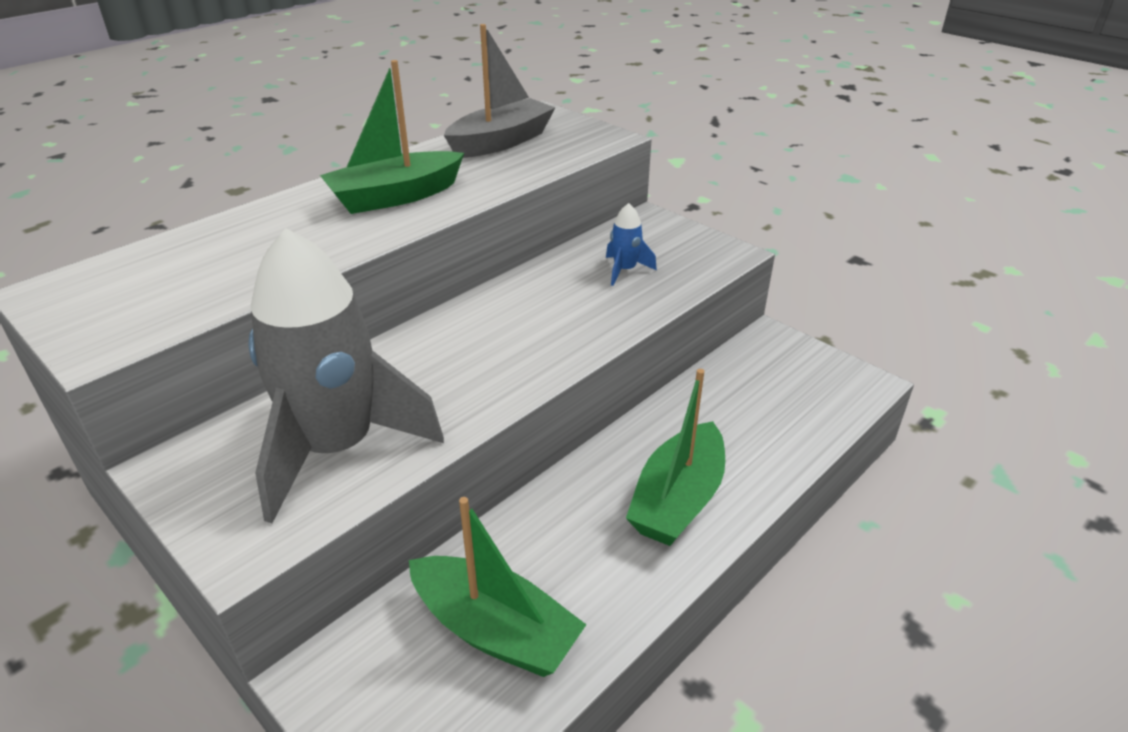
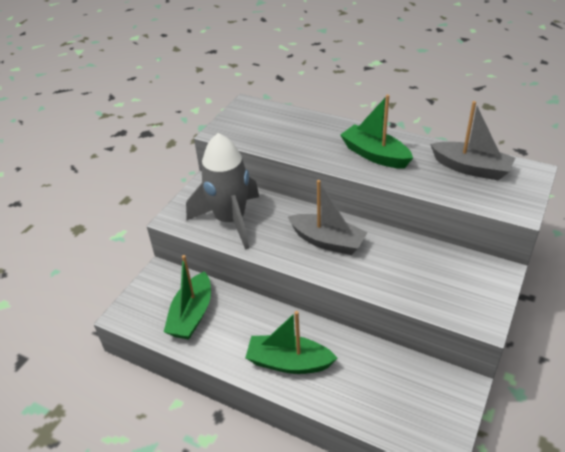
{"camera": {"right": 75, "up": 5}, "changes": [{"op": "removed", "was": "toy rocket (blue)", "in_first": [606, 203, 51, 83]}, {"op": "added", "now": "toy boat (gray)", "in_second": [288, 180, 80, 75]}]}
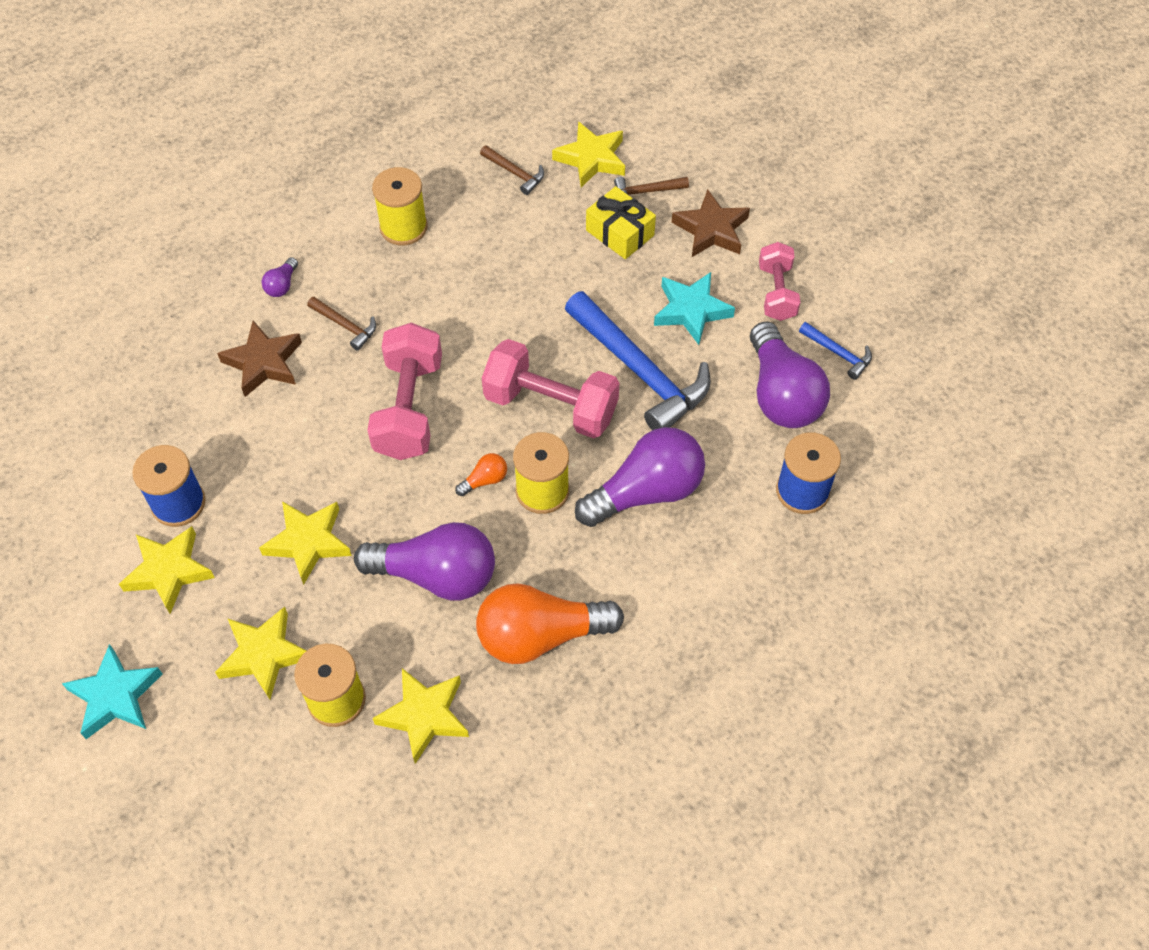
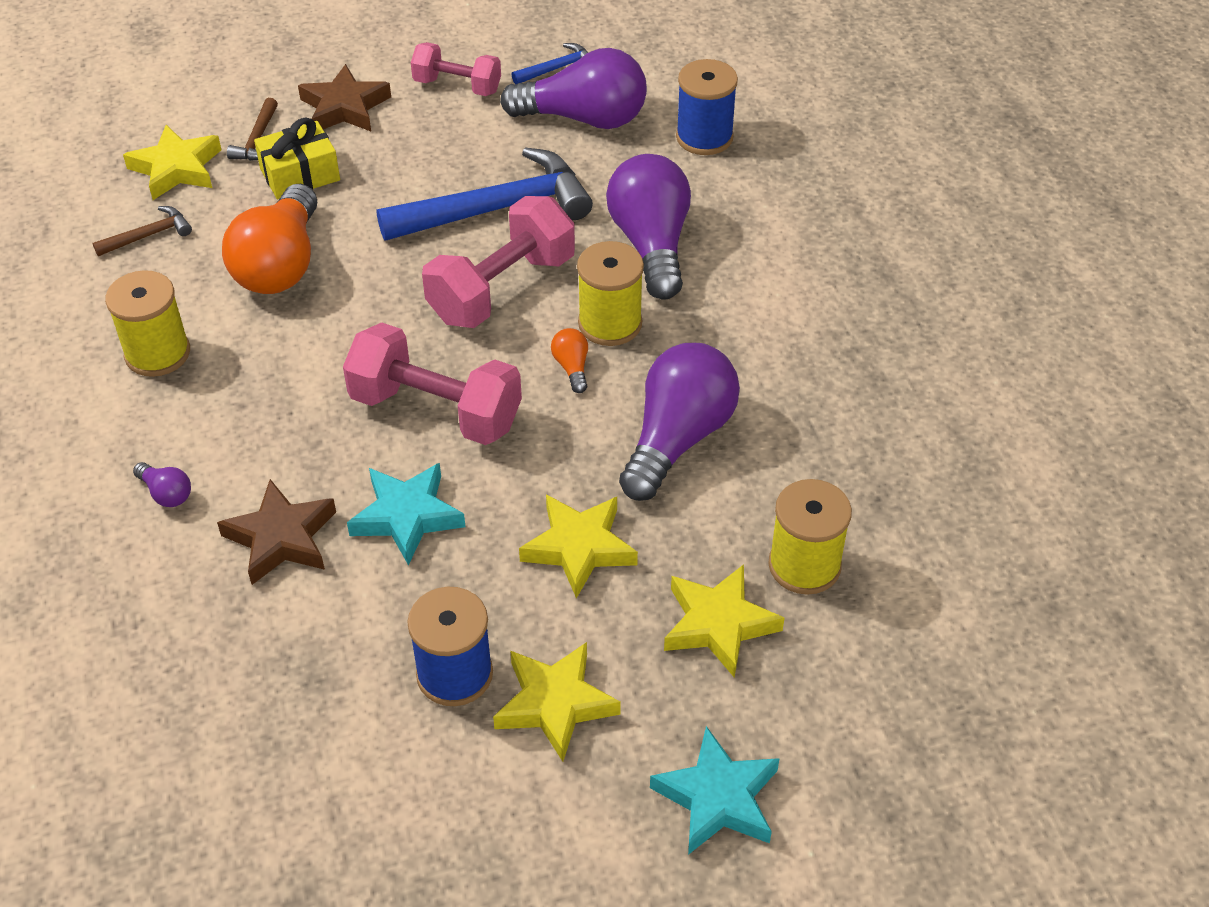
{"camera": {"right": -70, "up": -10}, "changes": [{"op": "removed", "was": "carpenter's hammer (brown)", "in_first": [307, 297, 69, 54]}, {"op": "removed", "was": "star shape (bright yellow)", "in_first": [373, 668, 96, 96]}, {"op": "moved", "was": "light bulb (orange-coloured)", "in_first": [476, 583, 148, 81], "in_second": [222, 184, 95, 110]}, {"op": "moved", "was": "star shape (teal)", "in_first": [654, 272, 81, 73], "in_second": [347, 463, 118, 103]}]}
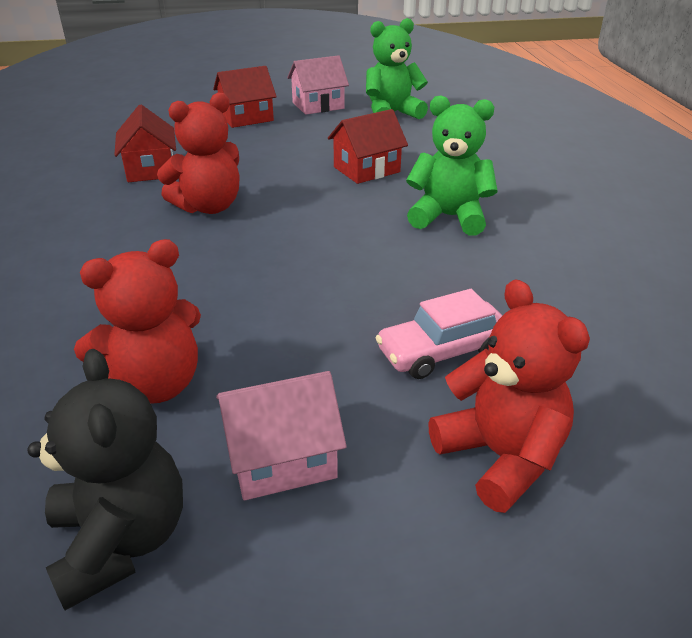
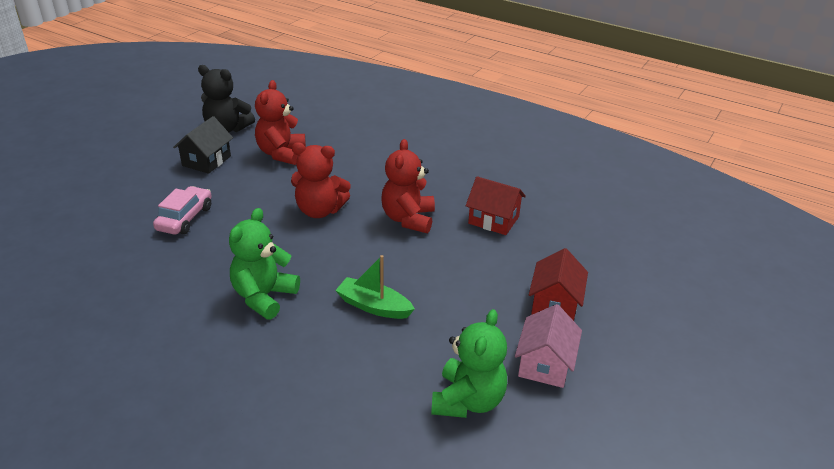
{"camera": {"right": 130, "up": 0}, "changes": [{"op": "recoloured", "was": "cottage (pink)", "now": "cottage (ebony)", "in_first": [216, 371, 131, 129], "in_second": [173, 116, 60, 58]}, {"op": "replaced", "was": "cottage (crimson)", "now": "toy boat (green)", "in_first": [328, 109, 80, 75], "in_second": [335, 255, 80, 64]}, {"op": "turned", "was": "teddy (green)", "in_first": [406, 95, 91, 141], "in_second": [229, 208, 71, 111], "clockwise": 150}, {"op": "moved", "was": "teddy (crimson)", "in_first": [428, 279, 162, 234], "in_second": [291, 142, 60, 76]}]}
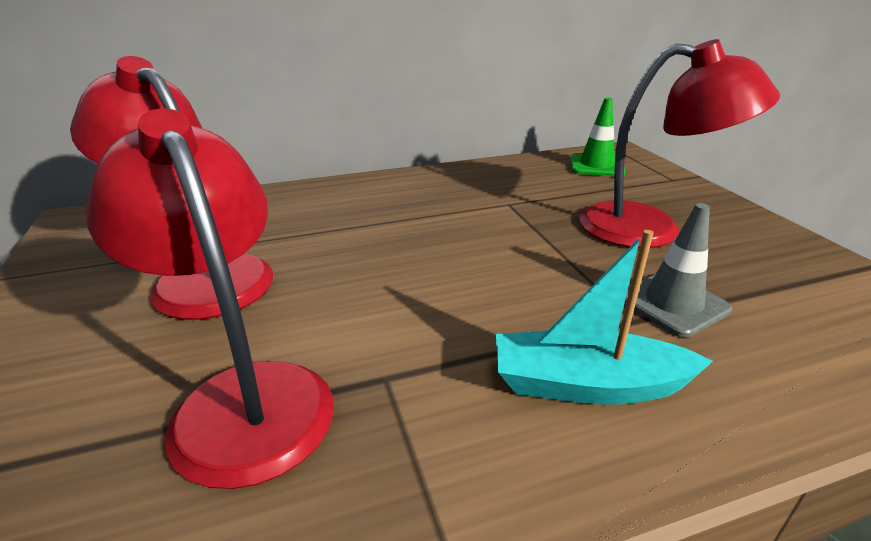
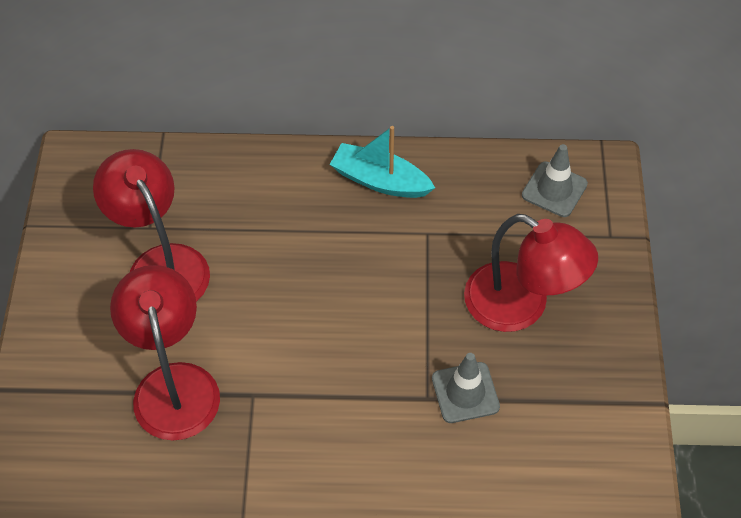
{"camera": {"right": 20, "up": 25}, "changes": [{"op": "moved", "was": "toy boat (teal)", "in_first": [496, 230, 217, 175], "in_second": [330, 126, 105, 72]}, {"op": "recoloured", "was": "traffic cone (green)", "now": "traffic cone (gray)", "in_first": [570, 98, 56, 78], "in_second": [522, 144, 66, 73]}]}
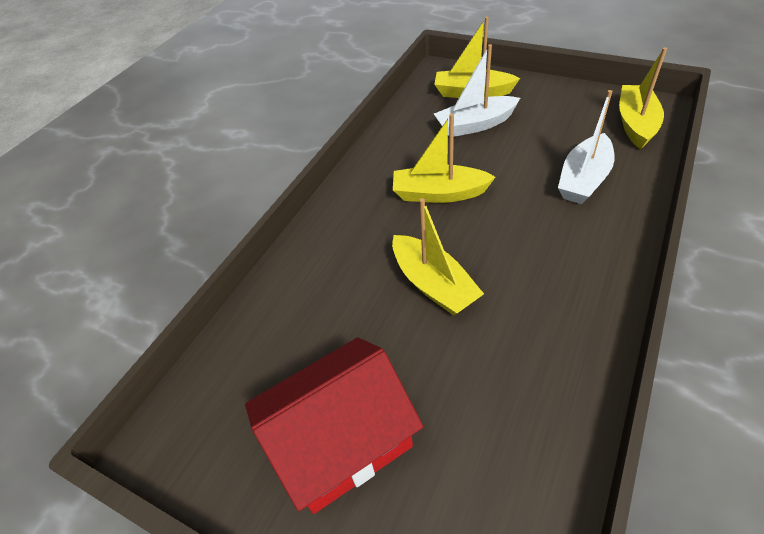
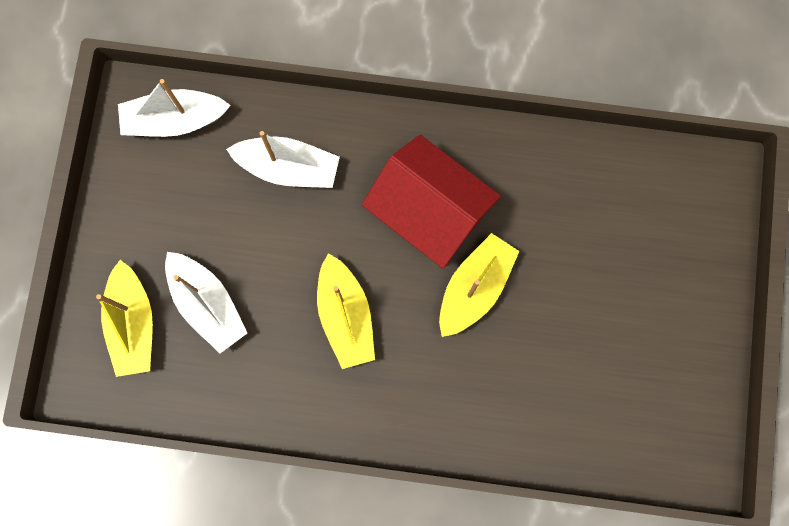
{"camera": {"right": -115, "up": 30}, "changes": [{"op": "moved", "was": "cottage (crimson)", "in_first": [245, 337, 178, 177], "in_second": [362, 135, 139, 133]}, {"op": "recoloured", "was": "toy boat (bright yellow)", "now": "toy boat (pure white)", "in_first": [619, 47, 48, 102], "in_second": [118, 79, 113, 58]}]}
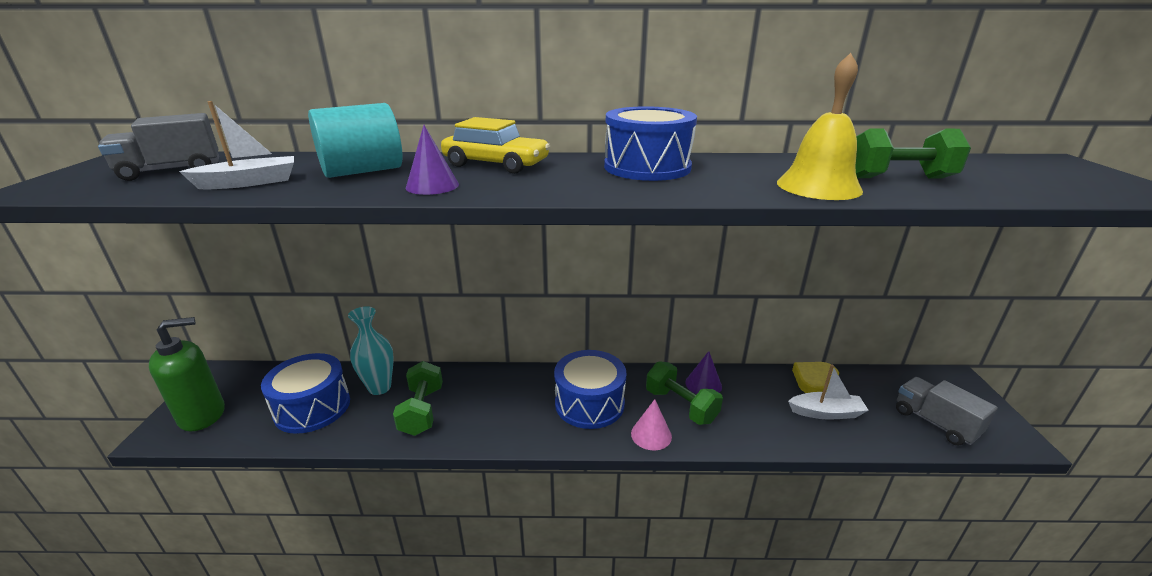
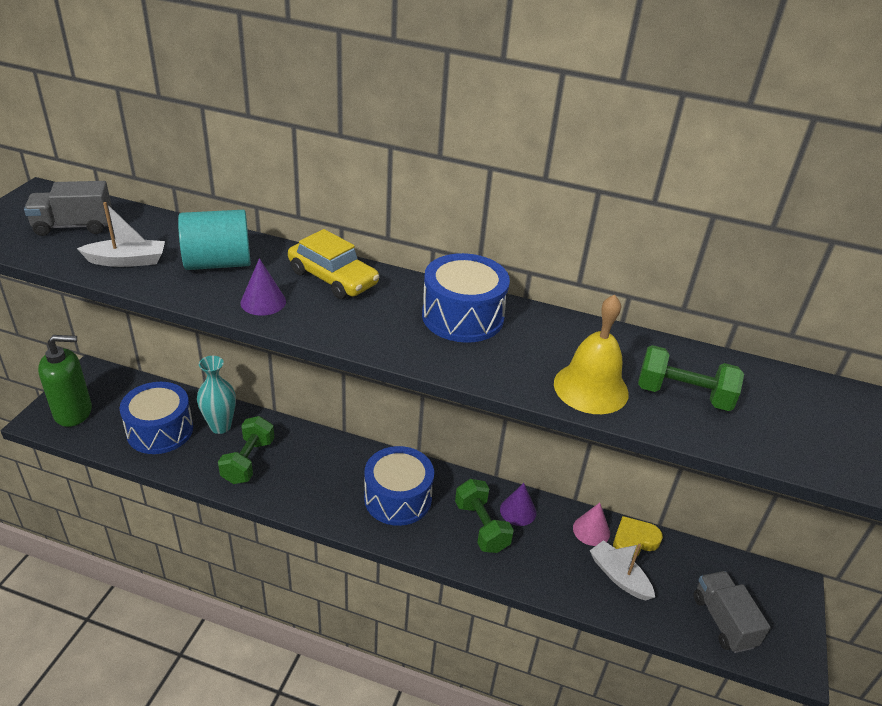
{"camera": {"right": 15, "up": 10}, "changes": [{"op": "moved", "was": "cone (pink)", "in_first": [631, 399, 41, 51], "in_second": [573, 503, 37, 43]}, {"op": "turned", "was": "toy boat (pure white)", "in_first": [788, 365, 81, 54], "in_second": [590, 540, 65, 60], "clockwise": -150}]}
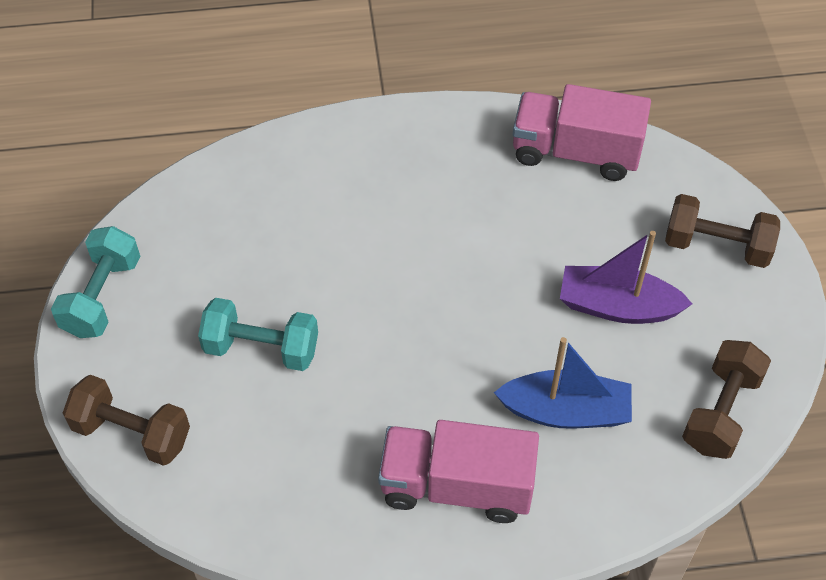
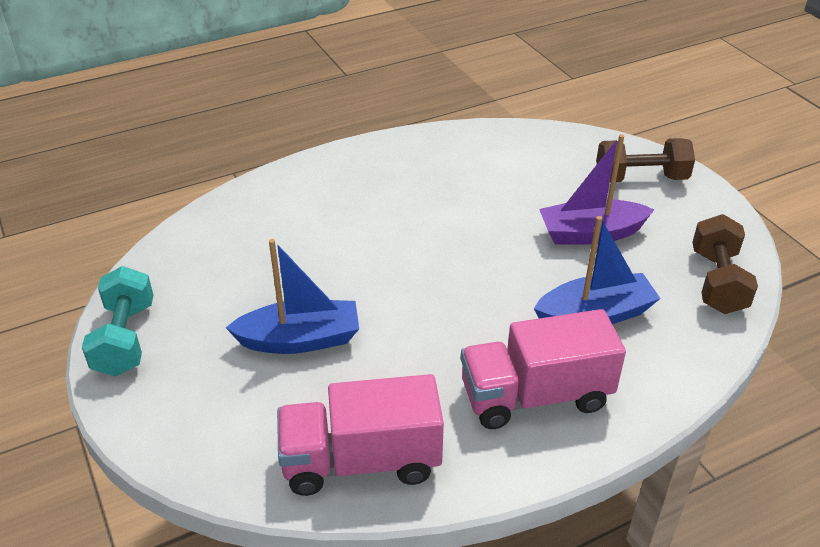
{"camera": {"right": -20, "up": -15}, "changes": [{"op": "removed", "was": "hand weight (brown)", "in_first": [63, 375, 127, 91]}, {"op": "replaced", "was": "hand weight (teal)", "now": "toy boat (blue)", "in_first": [198, 298, 120, 73], "in_second": [226, 239, 133, 115]}, {"op": "moved", "was": "lorry (pink)", "in_first": [513, 84, 138, 97], "in_second": [277, 374, 167, 122]}]}
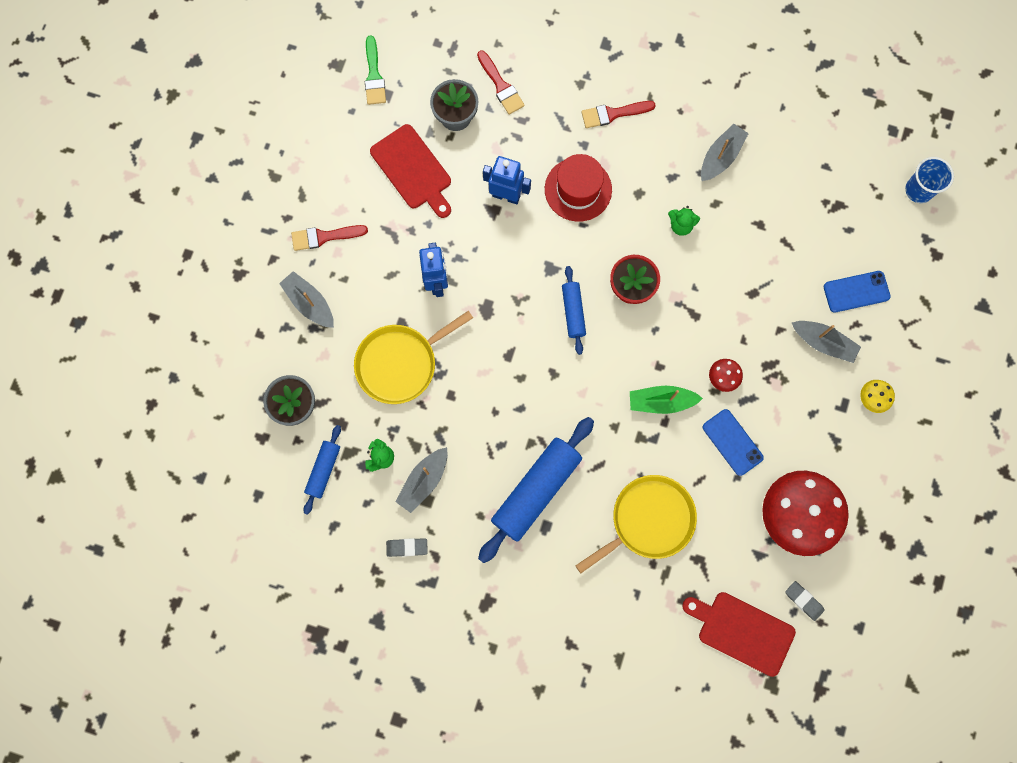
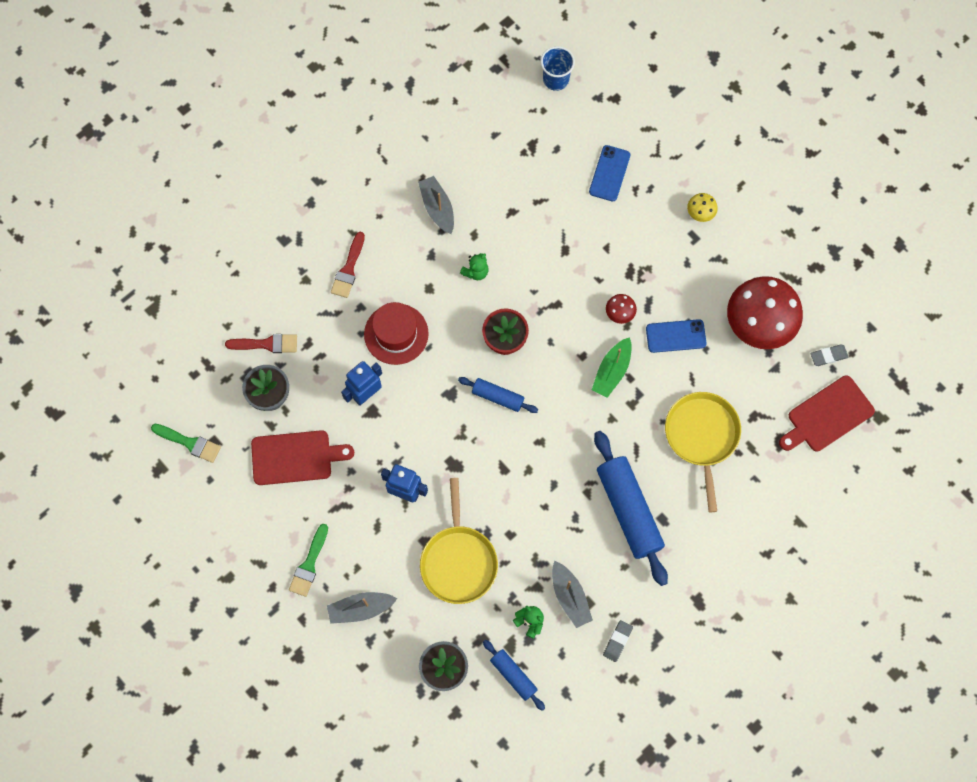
{"camera": {"right": -60, "up": -5}, "changes": [{"op": "recoloured", "was": "paintbrush (crimson)", "now": "paintbrush (green)", "in_first": [291, 225, 77, 26], "in_second": [289, 524, 39, 73]}, {"op": "removed", "was": "toy boat (gray)", "in_first": [792, 321, 69, 42]}]}
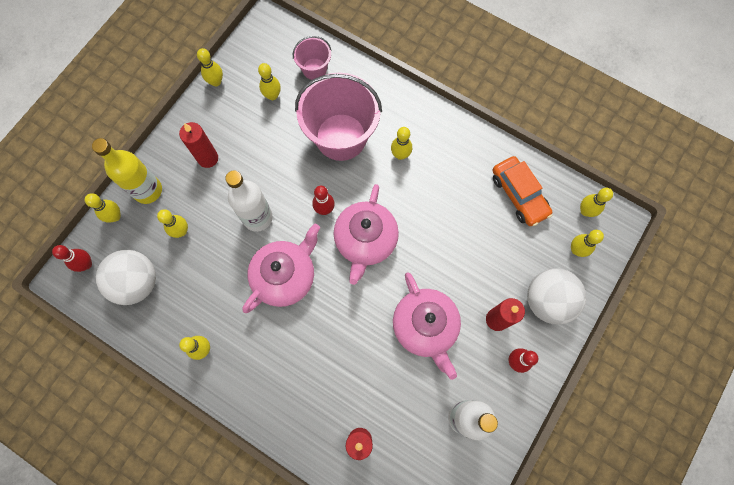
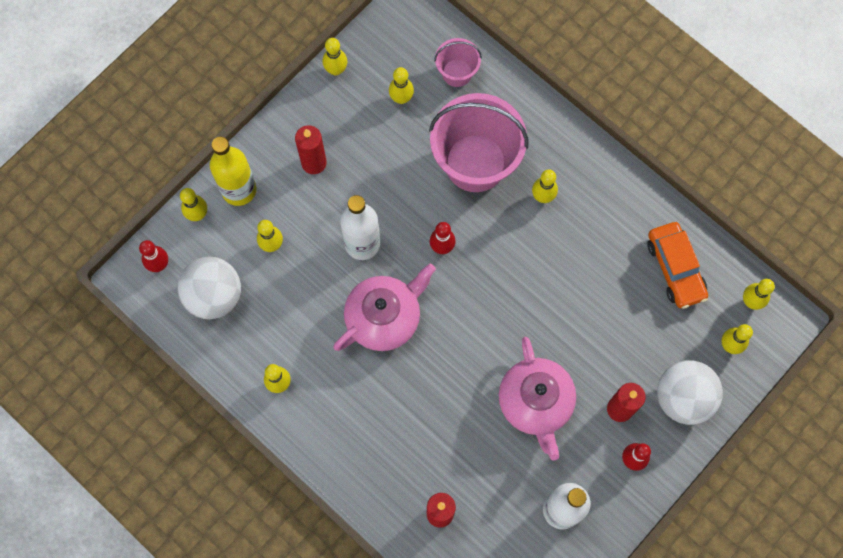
{"camera": {"right": 10, "up": 0}, "changes": [{"op": "removed", "was": "tea pot (pink)", "in_first": [333, 184, 66, 101]}]}
